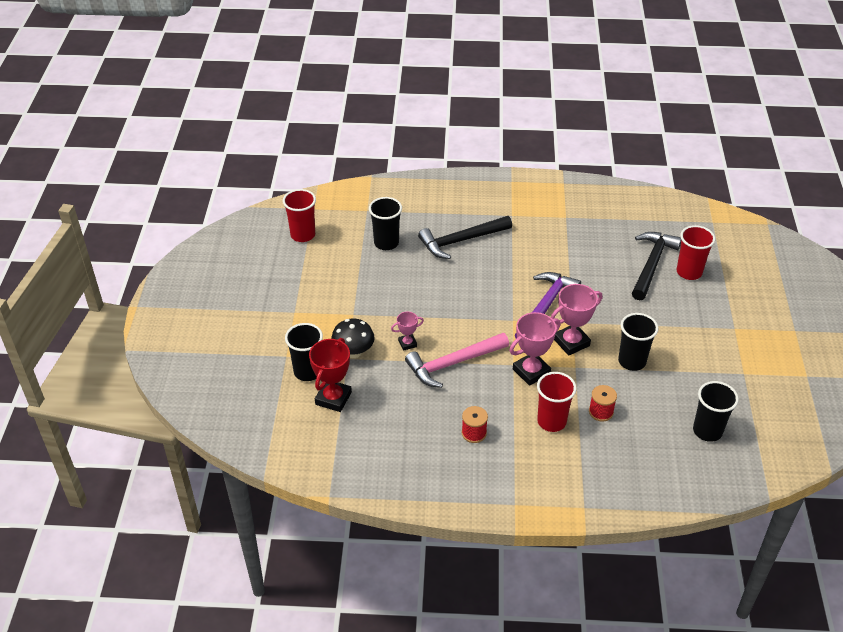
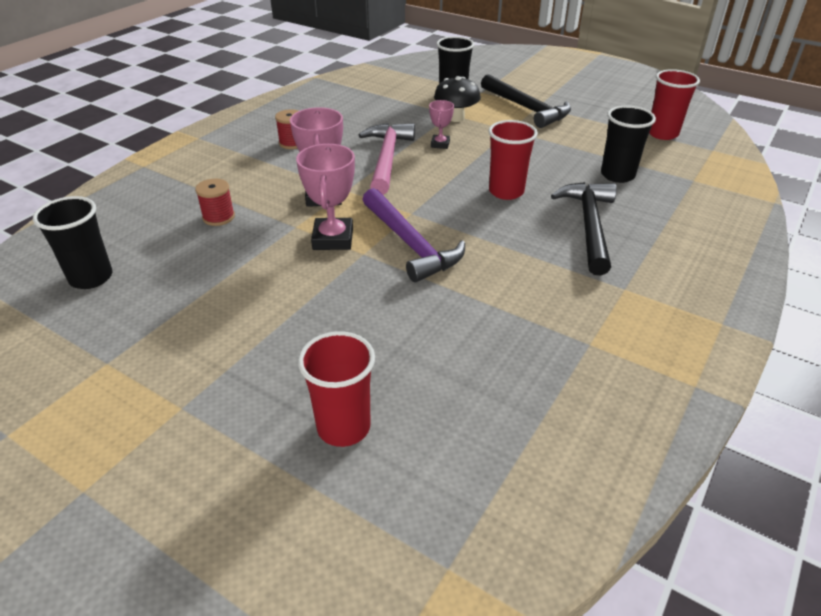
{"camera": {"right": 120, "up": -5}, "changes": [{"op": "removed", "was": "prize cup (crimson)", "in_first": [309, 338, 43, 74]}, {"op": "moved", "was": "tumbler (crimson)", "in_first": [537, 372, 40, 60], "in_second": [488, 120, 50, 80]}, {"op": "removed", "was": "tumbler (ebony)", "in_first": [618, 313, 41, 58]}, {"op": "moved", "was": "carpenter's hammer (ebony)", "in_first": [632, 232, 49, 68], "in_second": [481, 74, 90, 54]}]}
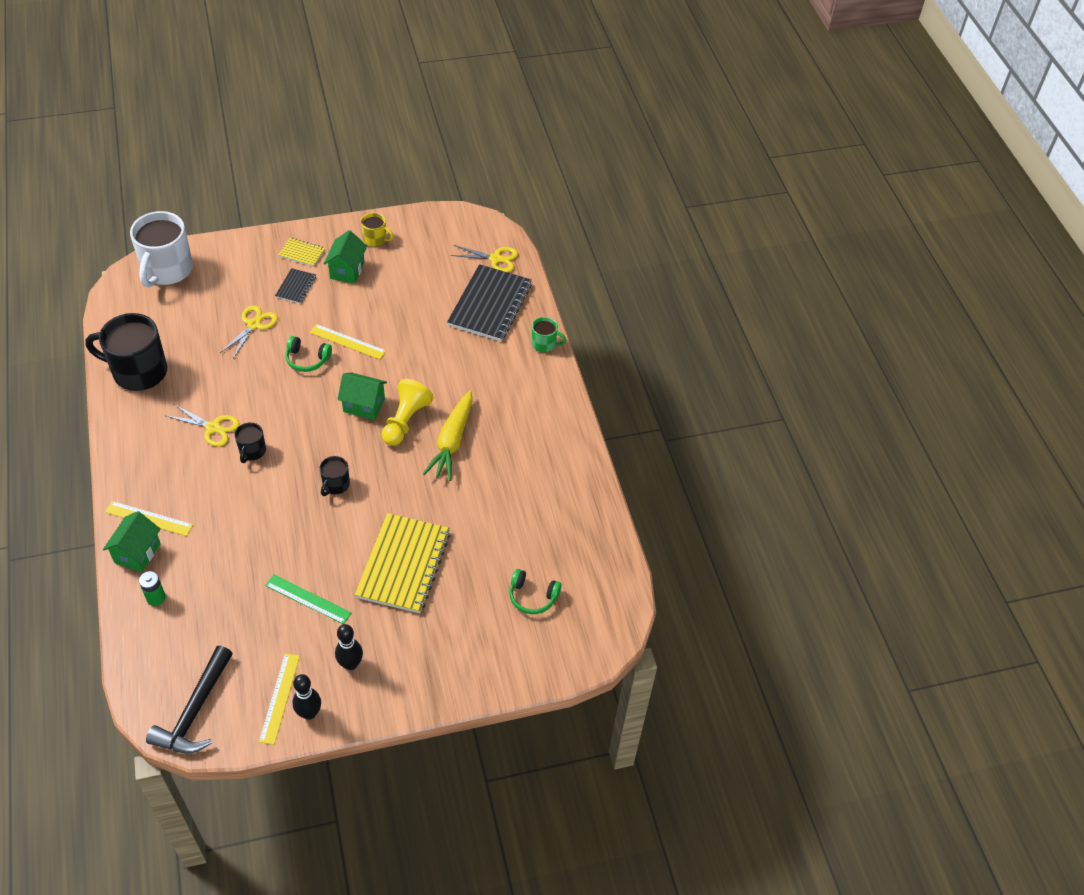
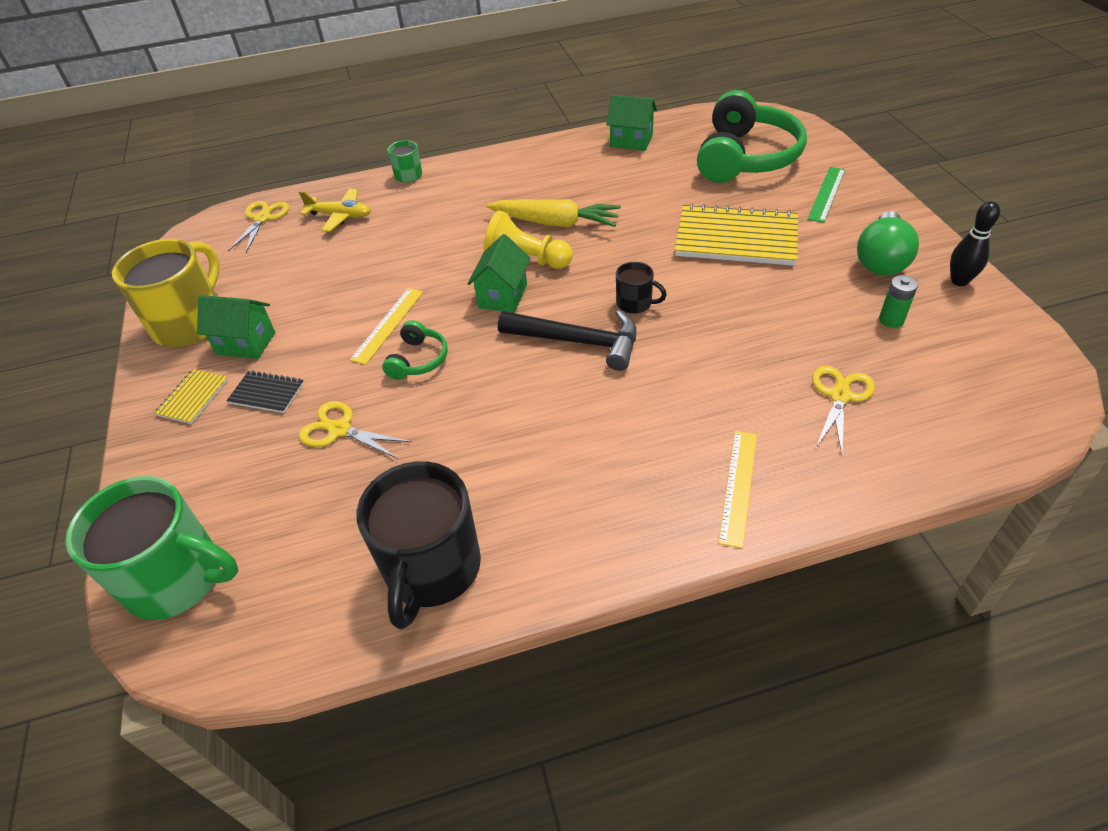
{"camera": {"right": -85, "up": -5}, "changes": [{"op": "moved", "was": "cottage (green)", "in_first": [103, 511, 58, 62], "in_second": [606, 95, 51, 56]}, {"op": "recoloured", "was": "coffee mug (pure white)", "now": "coffee mug (green)", "in_first": [130, 211, 63, 77], "in_second": [65, 476, 173, 144]}, {"op": "moved", "was": "battery (green)", "in_first": [139, 571, 27, 35], "in_second": [879, 275, 39, 53]}, {"op": "moved", "was": "carpenter's hammer (ebony)", "in_first": [146, 646, 87, 108], "in_second": [498, 310, 139, 61]}, {"op": "moved", "was": "pair of scissors (bright yellow)", "in_first": [166, 404, 74, 43], "in_second": [812, 366, 63, 88]}, {"op": "removed", "was": "coffee mug (ebony)", "in_first": [235, 422, 31, 41]}, {"op": "removed", "was": "ruler (bright yellow)", "in_first": [259, 653, 41, 92]}, {"op": "moved", "was": "ruler (green)", "in_first": [265, 574, 87, 50], "in_second": [808, 167, 38, 56]}, {"op": "replaced", "was": "skittle (ebony)", "now": "light bulb (green)", "in_first": [335, 624, 28, 46], "in_second": [857, 211, 62, 65]}, {"op": "resized", "was": "coffee mug (bright yellow)", "in_first": [361, 213, 33, 34], "in_second": [112, 239, 108, 108], "ratio": 2.1}, {"op": "replaced", "was": "notepad (ebony)", "now": "plane (bright yellow)", "in_first": [447, 264, 85, 77], "in_second": [299, 189, 72, 43]}, {"op": "resized", "was": "over-ear headphones (green)", "in_first": [509, 569, 53, 45], "in_second": [697, 90, 110, 93], "ratio": 2.23}]}
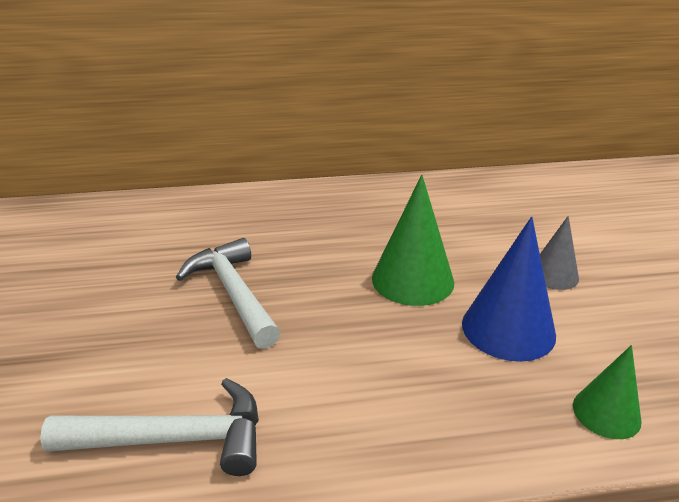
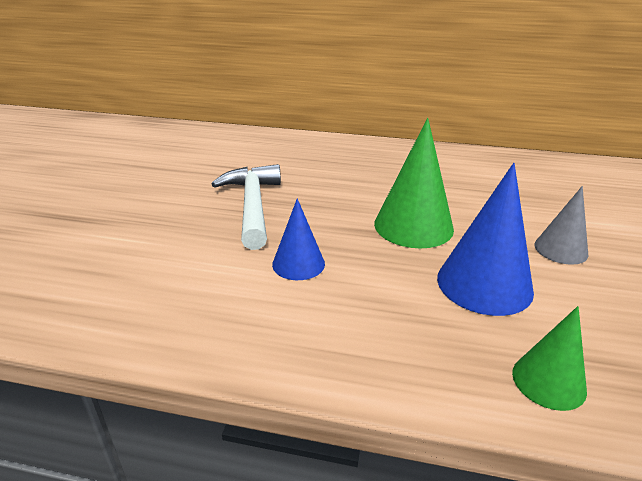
{"camera": {"right": 20, "up": 0}, "changes": [{"op": "removed", "was": "carpenter's hammer (pure white)", "in_first": [40, 378, 219, 98]}, {"op": "added", "now": "cone (blue)", "in_second": [272, 198, 53, 82]}]}
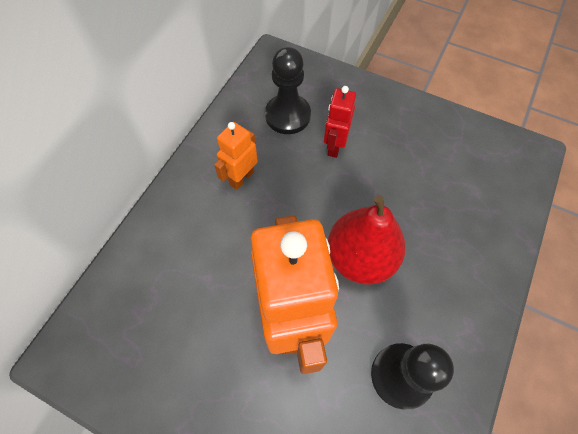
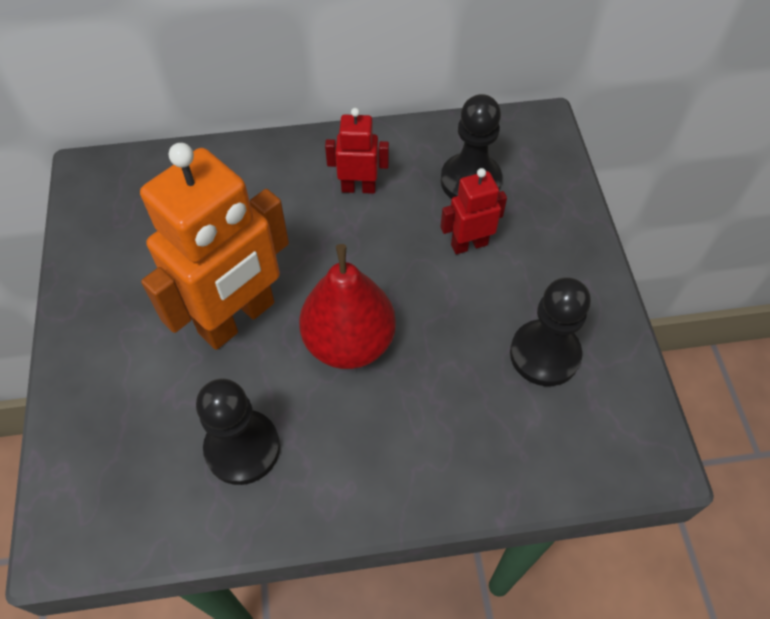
{"camera": {"right": 55, "up": -5}, "changes": [{"op": "recoloured", "was": "robot (orange-coloured)", "now": "robot (crimson)", "in_first": [214, 122, 44, 68], "in_second": [325, 108, 64, 86]}, {"op": "added", "now": "game pawn (ebony)", "in_second": [510, 277, 81, 109]}]}
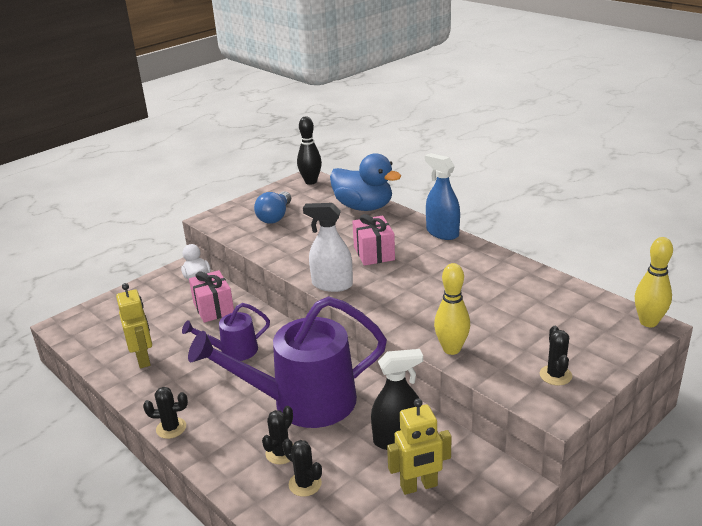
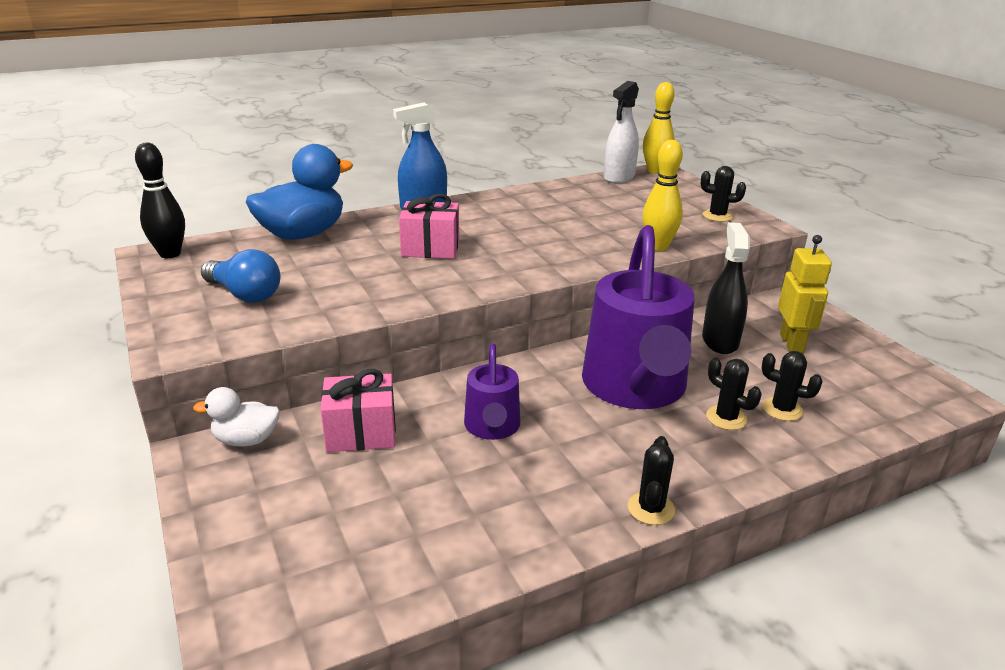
{"camera": {"right": -75, "up": 0}, "changes": [{"op": "removed", "was": "robot (bright yellow)", "in_first": [116, 283, 36, 85]}, {"op": "turned", "was": "cactus (ebony)", "in_first": [282, 439, 40, 58], "in_second": [761, 351, 62, 70], "clockwise": 60}, {"op": "moved", "was": "spray cleaner (pure white)", "in_first": [303, 203, 50, 89], "in_second": [604, 81, 35, 103]}]}
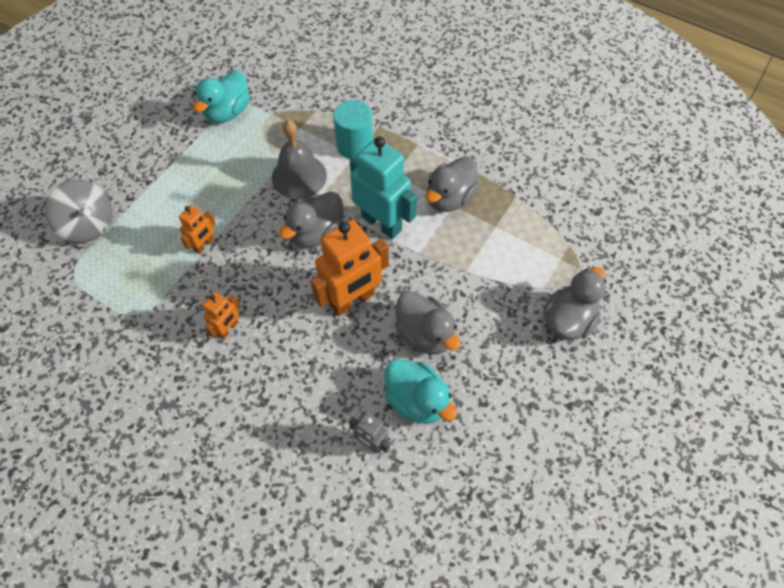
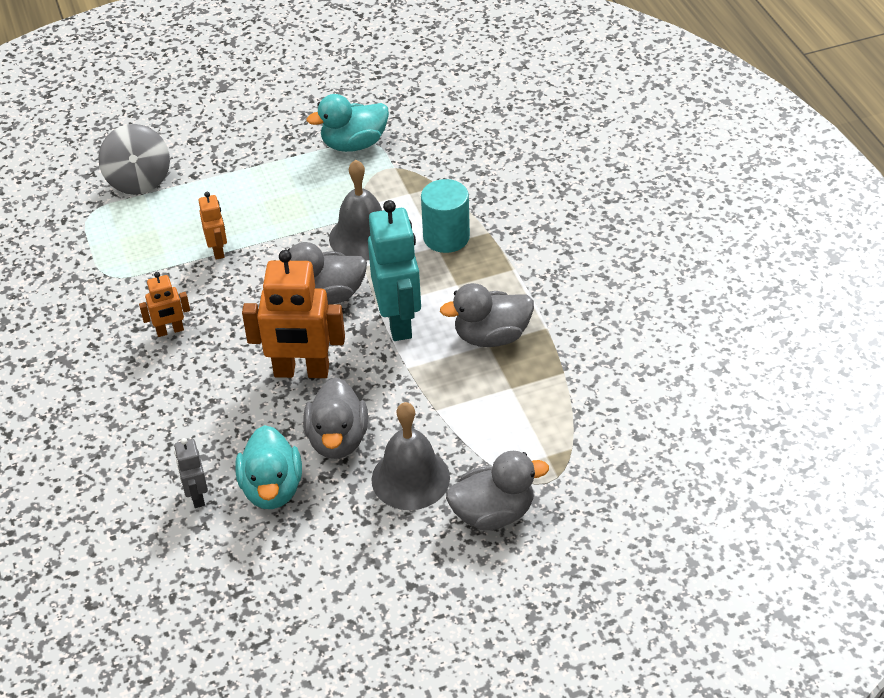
{"camera": {"right": 40, "up": -15}, "changes": [{"op": "turned", "was": "robot (orange-coloured)", "in_first": [179, 205, 36, 49], "in_second": [198, 192, 29, 68], "clockwise": -90}, {"op": "added", "now": "school bell (gray)", "in_second": [371, 402, 79, 108]}]}
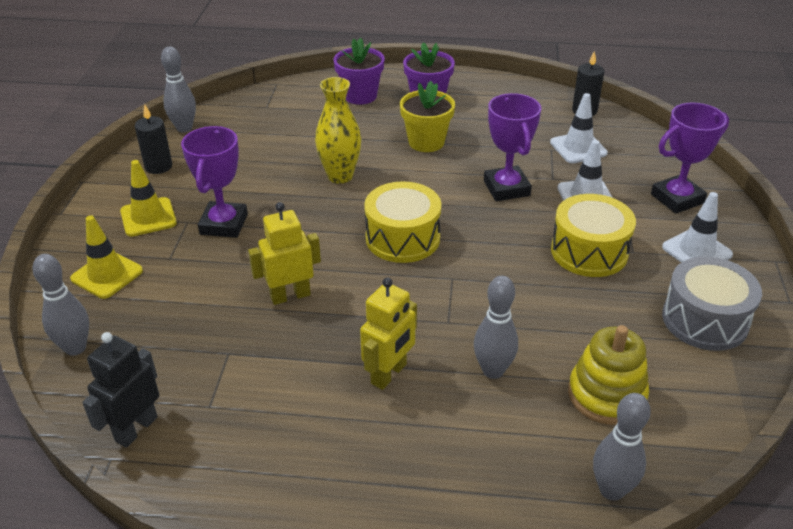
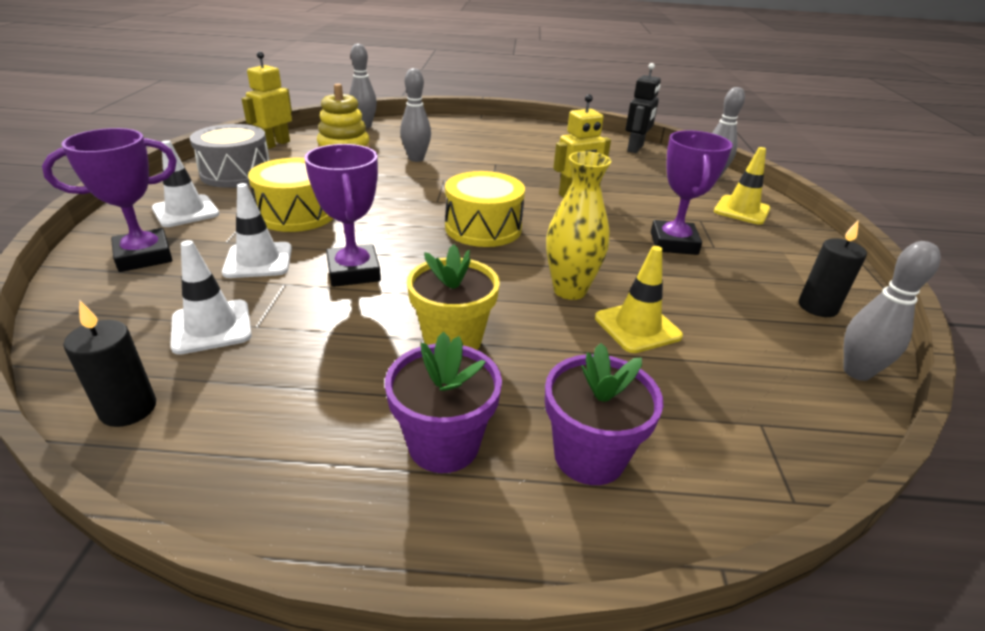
{"camera": {"right": 175, "up": -5}, "changes": [{"op": "moved", "was": "traffic cone (bright yellow)", "in_first": [120, 160, 57, 77], "in_second": [595, 246, 88, 107]}, {"op": "moved", "was": "robot (bright yellow)", "in_first": [360, 277, 57, 113], "in_second": [242, 51, 50, 98]}]}
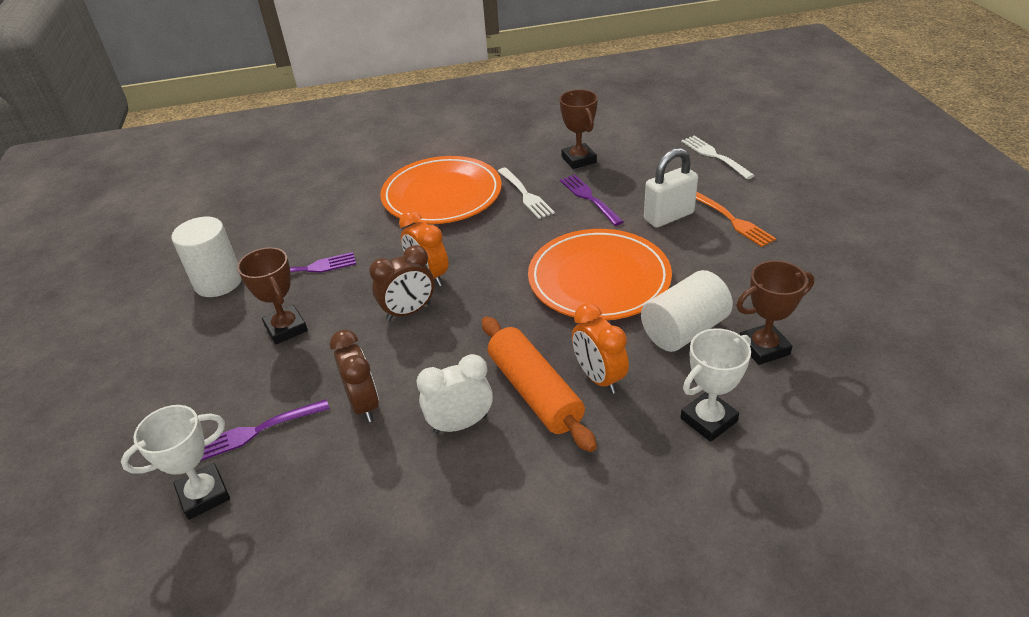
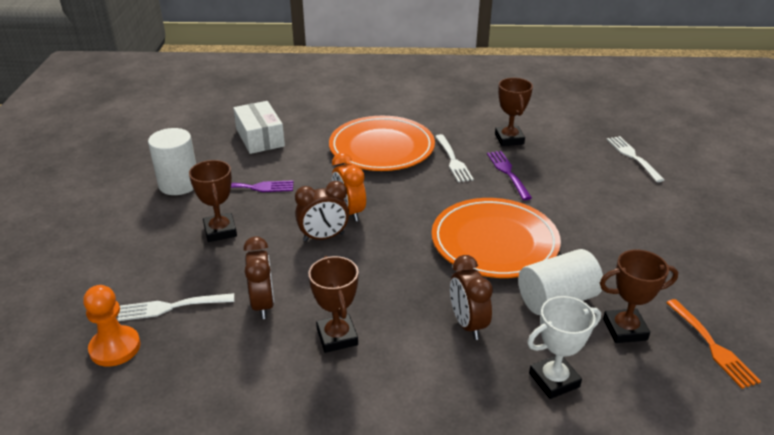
{"camera": {"right": 10, "up": -5}, "changes": [{"op": "replaced", "was": "prize cup (pure white)", "now": "game pawn (orange-coloured)", "in_first": [121, 405, 109, 115], "in_second": [83, 285, 58, 82]}, {"op": "recoloured", "was": "fork (purple)", "now": "fork (pure white)", "in_first": [201, 399, 129, 62], "in_second": [118, 293, 116, 28]}, {"op": "replaced", "was": "bedside clock (pure white)", "now": "prize cup (brown)", "in_first": [416, 354, 77, 80], "in_second": [308, 256, 50, 97]}, {"op": "removed", "was": "pastry roller (orange-coloured)", "in_first": [482, 316, 115, 136]}, {"op": "recoloured", "was": "bedside clock (orange-coloured)", "now": "bedside clock (brown)", "in_first": [572, 303, 57, 91], "in_second": [450, 255, 43, 85]}, {"op": "removed", "was": "lock (pure white)", "in_first": [644, 148, 54, 80]}, {"op": "moved", "was": "fork (orange-coloured)", "in_first": [696, 192, 80, 55], "in_second": [666, 299, 95, 90]}, {"op": "added", "now": "parcel (pure white)", "in_second": [233, 101, 52, 53]}]}
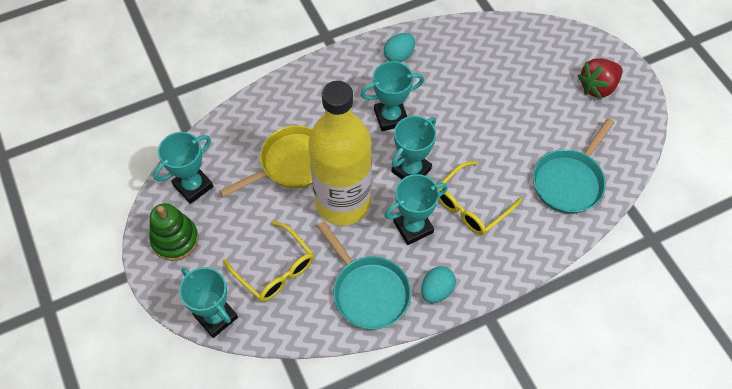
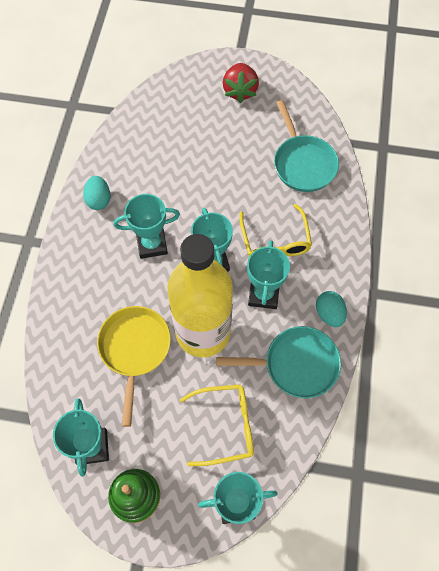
{"camera": {"right": -55, "up": 5}, "changes": [{"op": "turned", "was": "prize cup (teal)", "in_first": [361, 61, 63, 70], "in_second": [114, 194, 66, 65], "clockwise": 60}]}
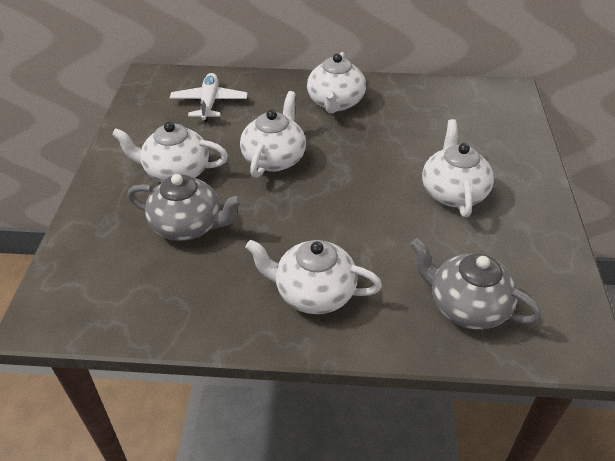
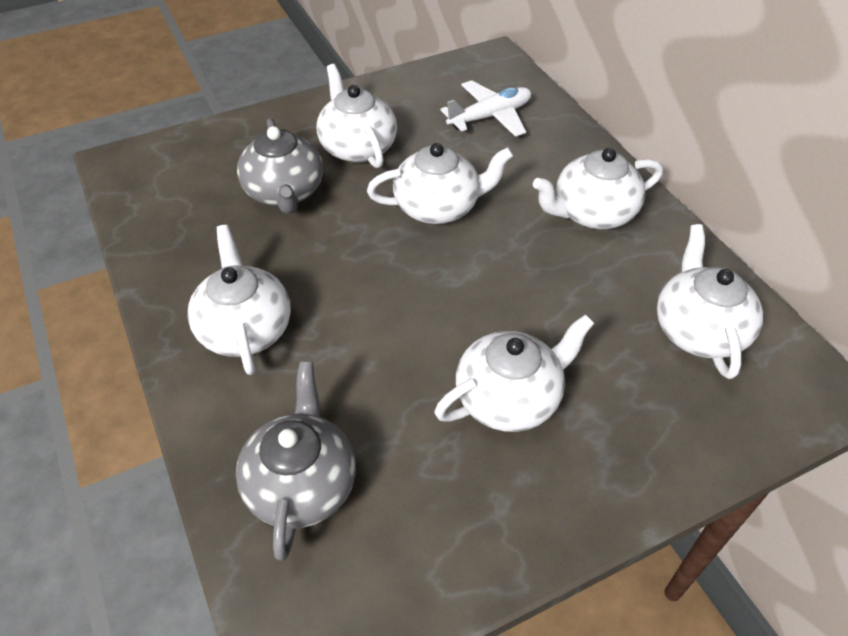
{"camera": {"right": 60, "up": 5}, "changes": [{"op": "added", "now": "tea pot (pure white)", "in_second": [657, 224, 106, 155]}]}
